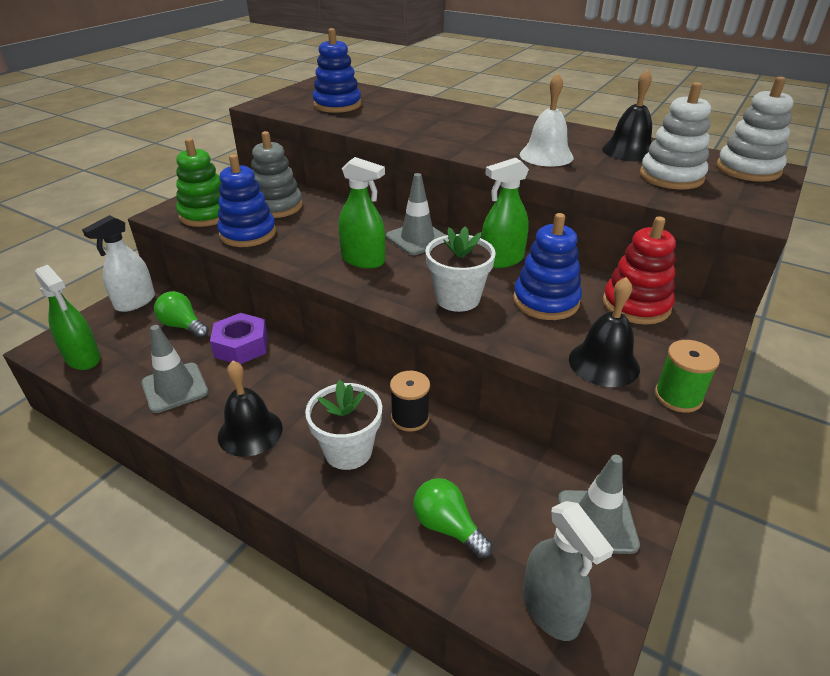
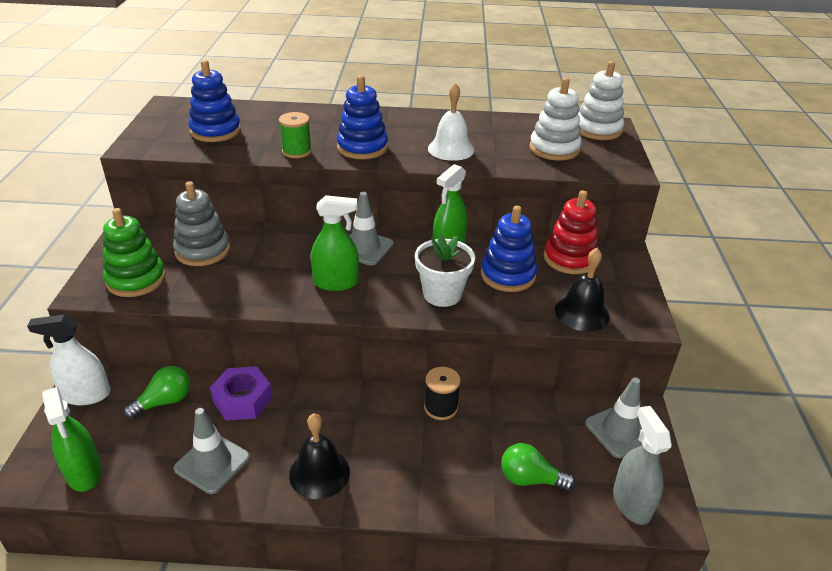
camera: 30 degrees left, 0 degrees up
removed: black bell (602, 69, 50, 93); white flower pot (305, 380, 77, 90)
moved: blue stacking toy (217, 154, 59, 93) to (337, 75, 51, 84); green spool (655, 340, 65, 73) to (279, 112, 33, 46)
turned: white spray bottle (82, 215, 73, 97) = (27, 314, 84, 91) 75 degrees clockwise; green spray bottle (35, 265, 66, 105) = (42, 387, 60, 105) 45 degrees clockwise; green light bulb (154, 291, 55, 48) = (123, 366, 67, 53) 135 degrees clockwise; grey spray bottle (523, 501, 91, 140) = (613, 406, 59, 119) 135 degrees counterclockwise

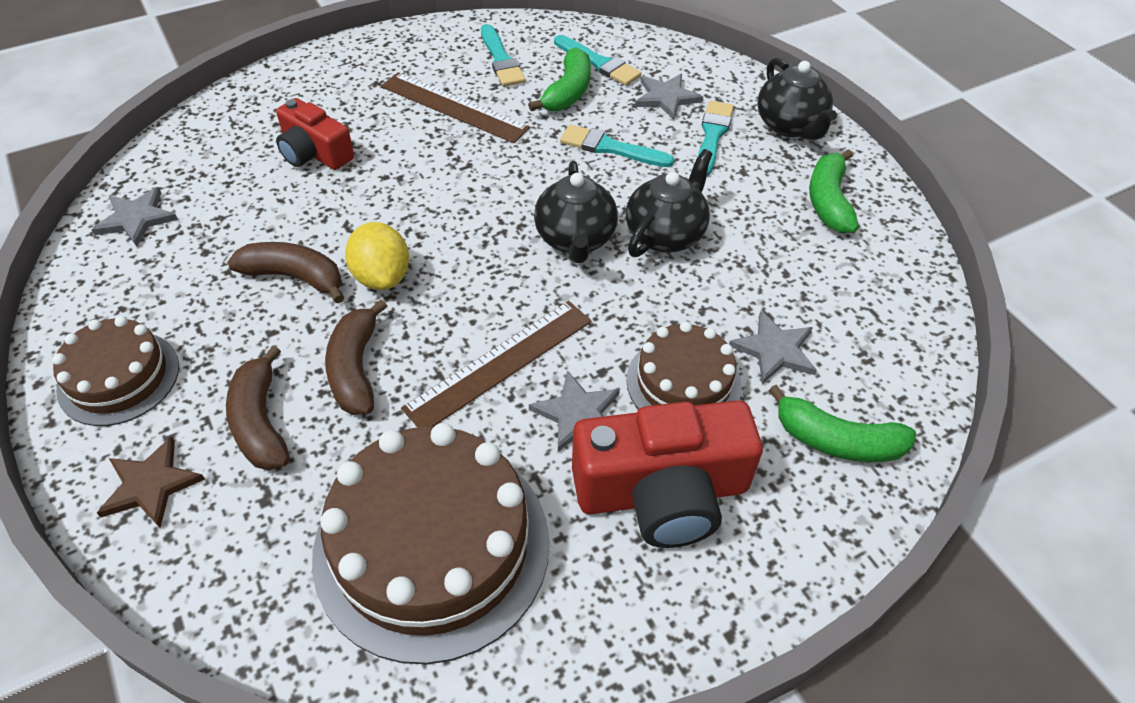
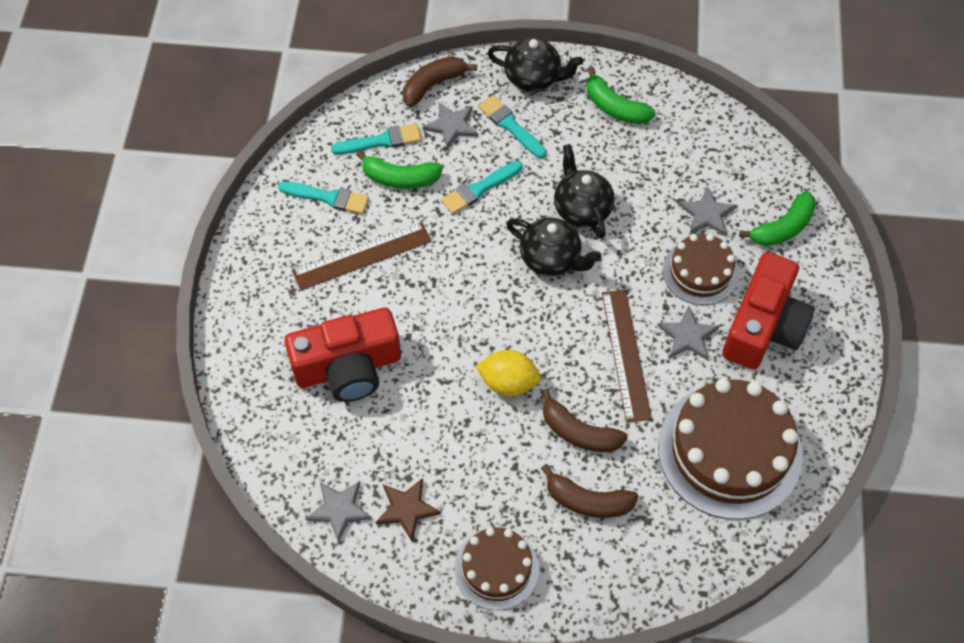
camera: 55 degrees left, 10 degrees up
moved: brown banana (227, 242, 117, 61) to (403, 56, 74, 51); brown star (97, 436, 108, 92) to (375, 478, 66, 63)
turned: green banana (528, 47, 63, 64) = (356, 150, 87, 39) 135 degrees clockwise
resized: red camera (276, 98, 78, 72) = (285, 308, 116, 94) x1.63

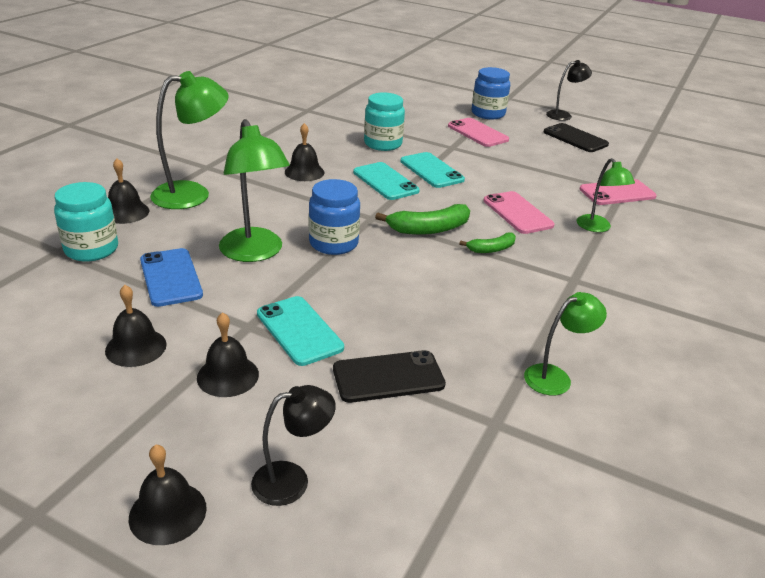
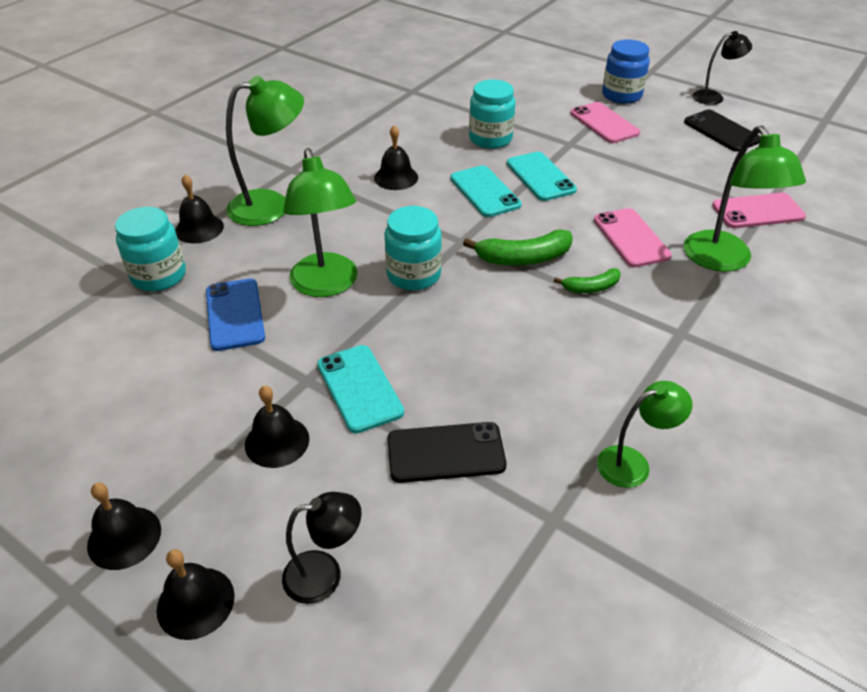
camera: 10 degrees right, 10 degrees up
moved: black bell (105, 285, 62, 82) to (87, 483, 74, 87)
recoloured: blue jar (309, 179, 51, 76) to turquoise jar (384, 206, 58, 84)
resized: green lamp (577, 158, 58, 74) = (684, 125, 122, 147) x1.67

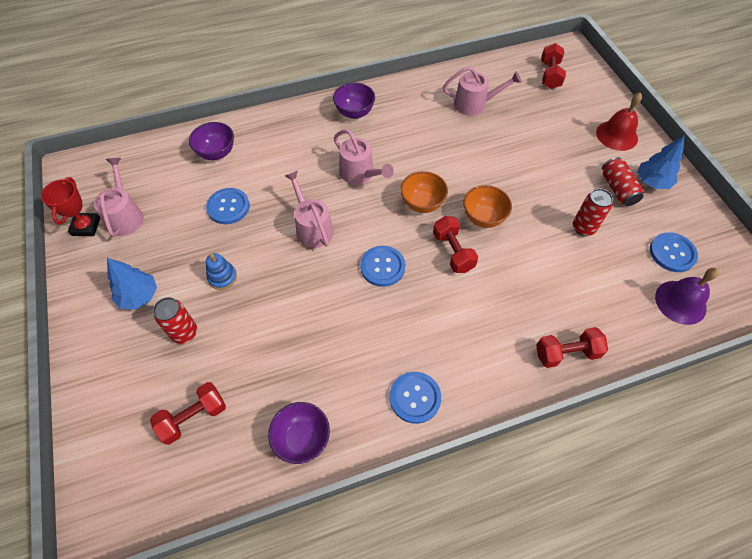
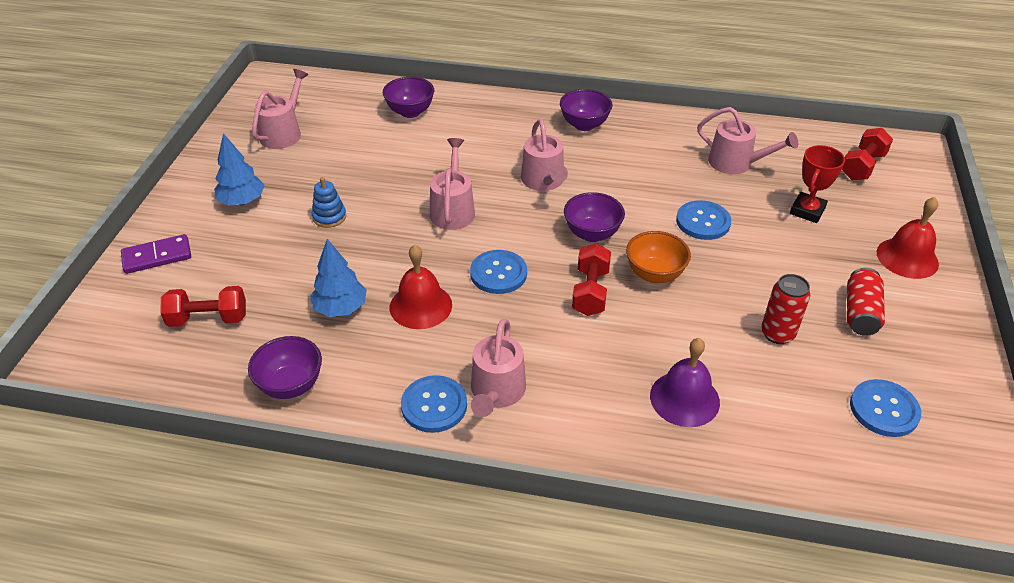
camera: 30 degrees right, 15 degrees down
removed: red can (153, 297, 44, 47); red dumbbell (536, 327, 72, 41)
added: purple domino (121, 234, 70, 40); red bell (390, 245, 62, 84); pink watering can (471, 319, 55, 98)
moved: blue tree (637, 135, 48, 54) to (310, 239, 57, 78); red trophy (41, 177, 59, 59) to (790, 145, 55, 78); blue button (206, 188, 44, 36) to (676, 200, 55, 40); purple bell (655, 268, 64, 57) to (650, 338, 70, 89)
recoloured: orange bowl (400, 171, 48, 42) to purple bowl (564, 192, 61, 50)

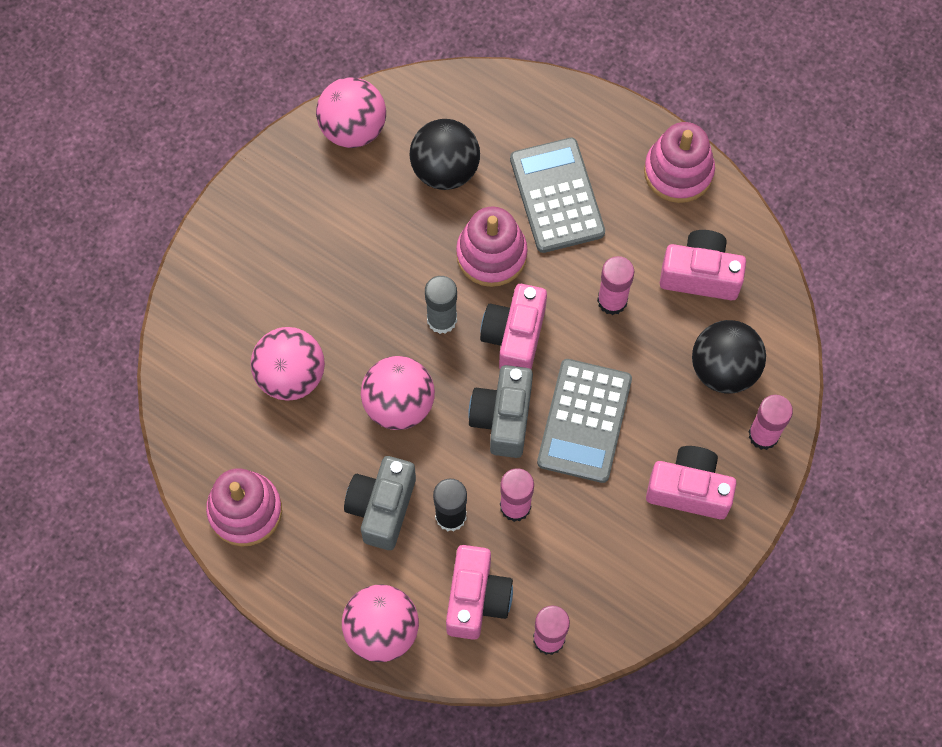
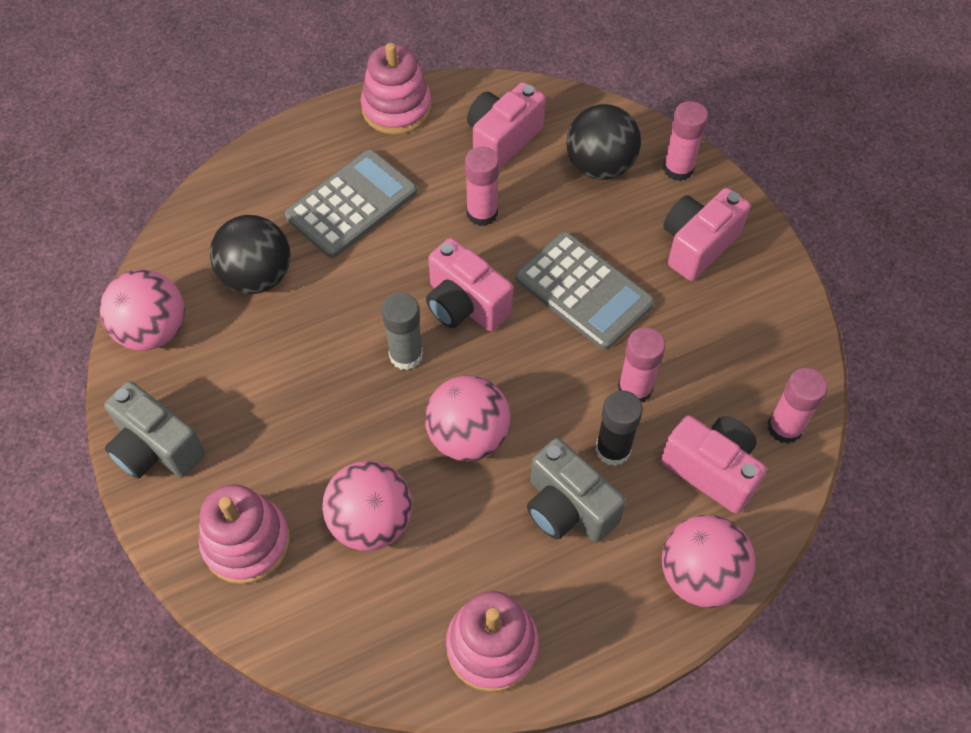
camera: 60 degrees left, 10 degrees down
moved: pink stacking toy (456, 206, 72, 81) to (199, 484, 91, 100); grey camera (468, 365, 65, 93) to (104, 381, 101, 98)
turned: grey calculator (510, 138, 95, 115) = (285, 149, 132, 109) 120 degrees clockwise

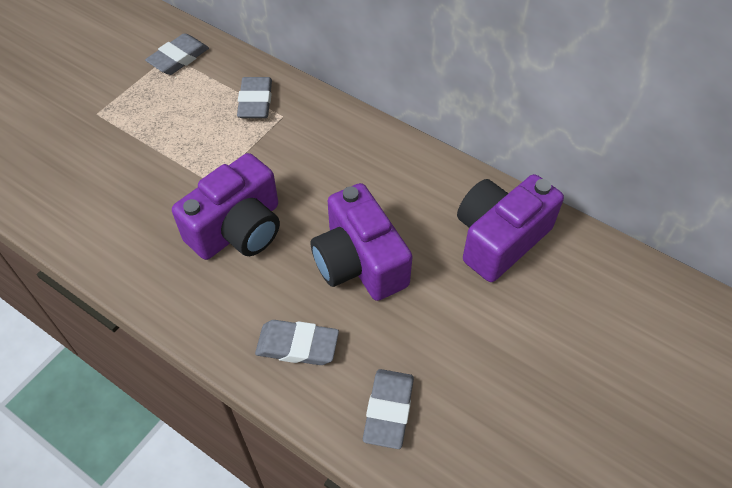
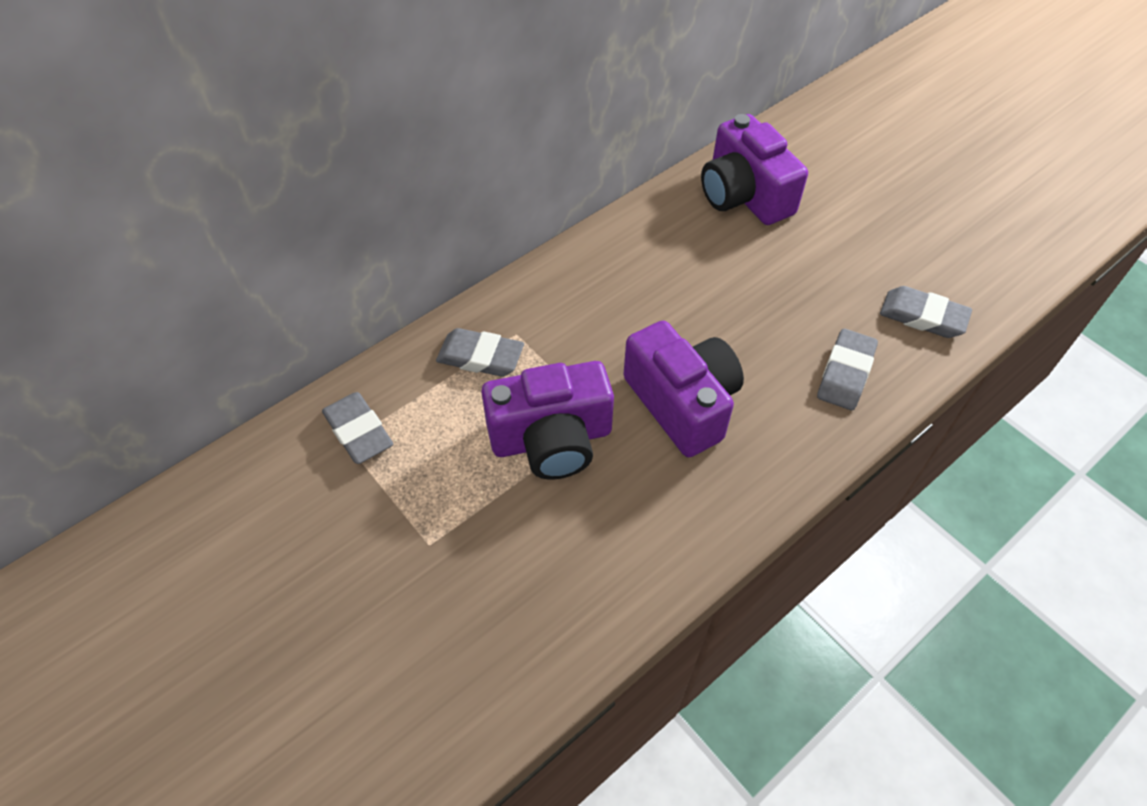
camera: 75 degrees left, 0 degrees up
moved: purple camera (311, 183, 102, 118) to (481, 361, 133, 118)

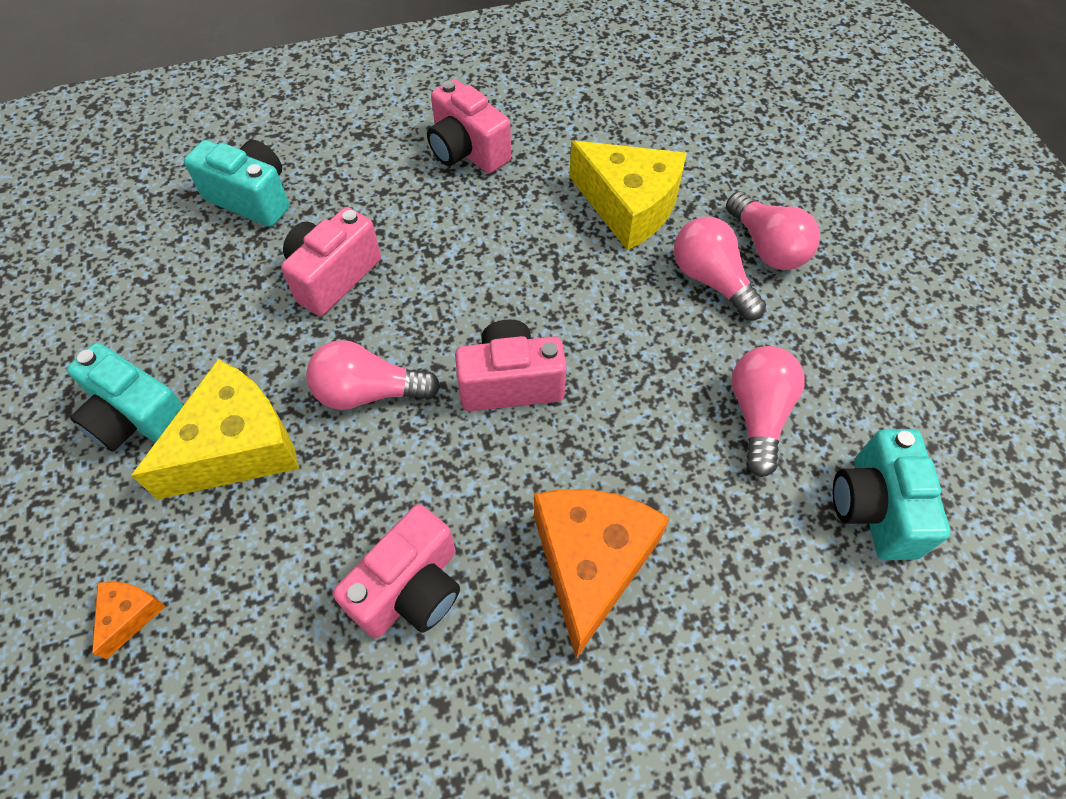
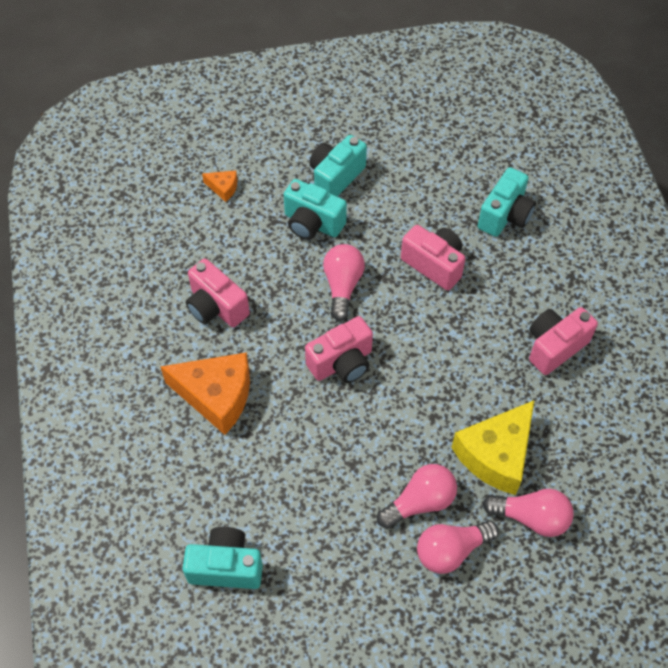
camera: 95 degrees right, 0 degrees up
moved: pink light bulb (732, 346, 73, 131) to (482, 489, 92, 48)
replaced: yellow cheese (131, 359, 168, 141) to turquoise camera (284, 179, 63, 61)
turned: pink camera (455, 320, 112, 91) = (305, 316, 68, 67) 60 degrees clockwise

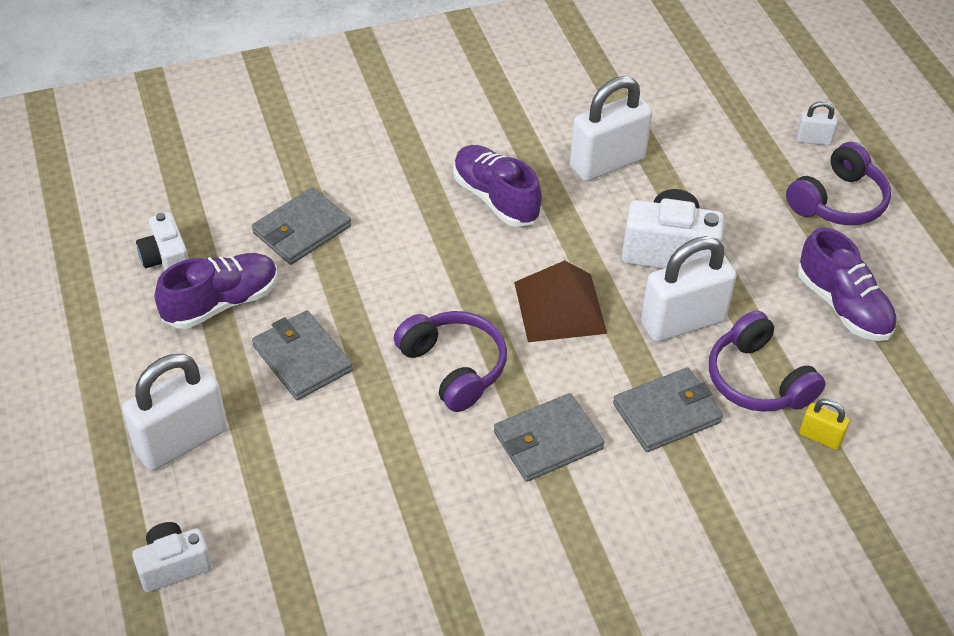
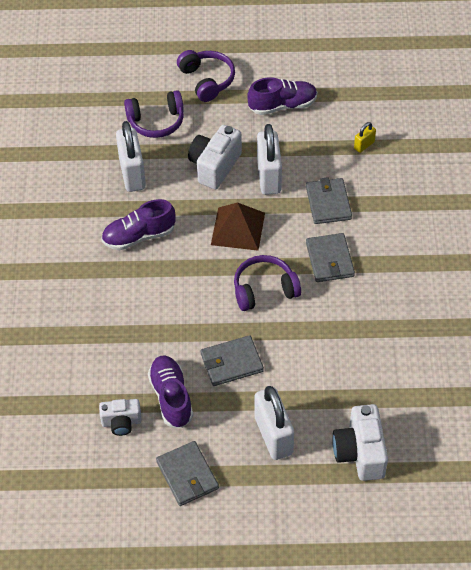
camera: 70 degrees left, 5 degrees up
removed: white padlock (796, 101, 41, 44)
moved: grey wallet (252, 187, 99, 78) to (156, 441, 63, 65); purple headphones (709, 310, 117, 102) to (124, 90, 60, 48)
resized: white camera (132, 522, 79, 70) = (332, 404, 56, 77) x1.61

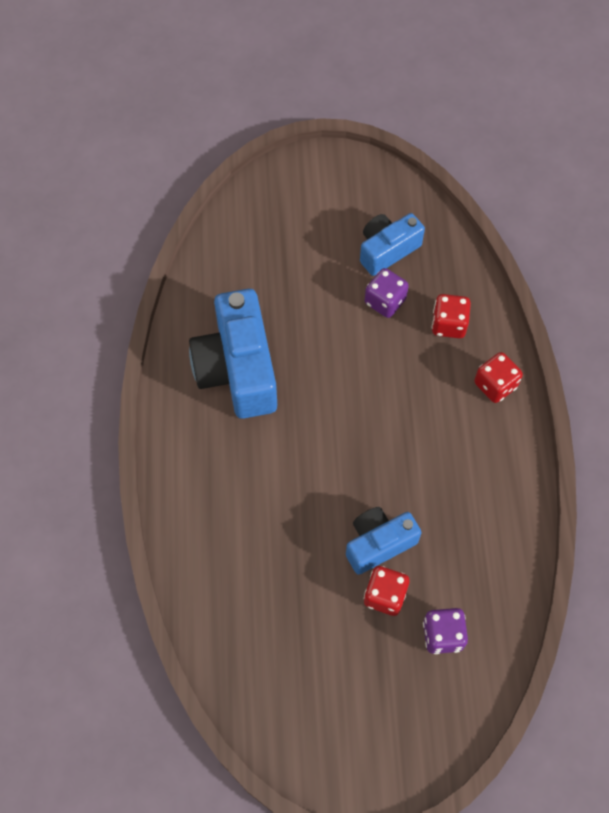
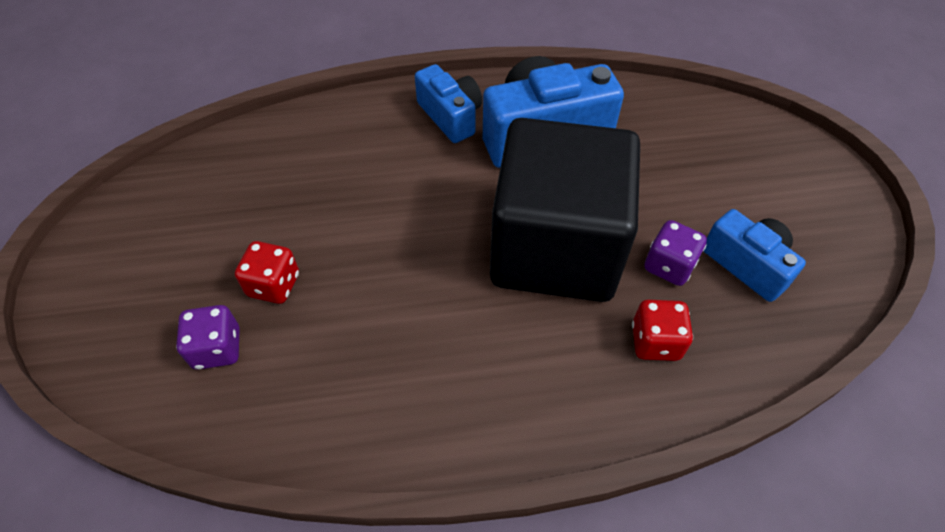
camera: 85 degrees right, 10 degrees down
removed: red dice (474, 352, 49, 51)
added: black cube (490, 118, 150, 184)
moved: blue camera (346, 507, 75, 68) to (415, 64, 67, 79)

